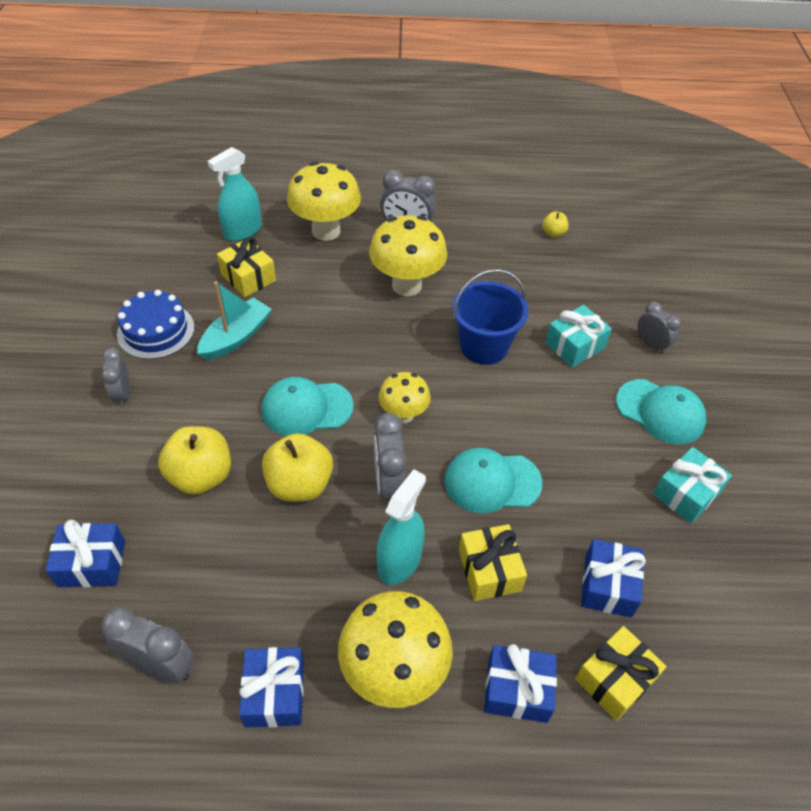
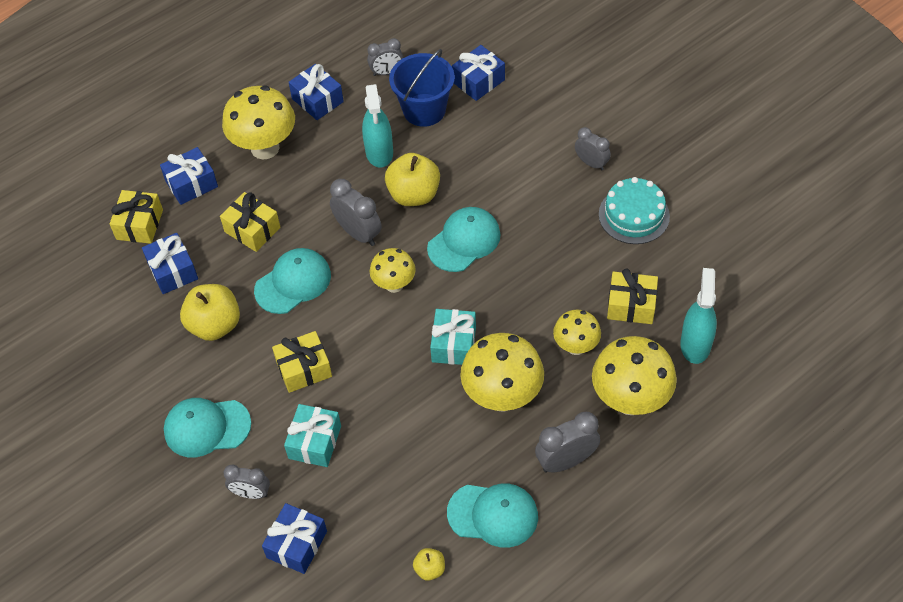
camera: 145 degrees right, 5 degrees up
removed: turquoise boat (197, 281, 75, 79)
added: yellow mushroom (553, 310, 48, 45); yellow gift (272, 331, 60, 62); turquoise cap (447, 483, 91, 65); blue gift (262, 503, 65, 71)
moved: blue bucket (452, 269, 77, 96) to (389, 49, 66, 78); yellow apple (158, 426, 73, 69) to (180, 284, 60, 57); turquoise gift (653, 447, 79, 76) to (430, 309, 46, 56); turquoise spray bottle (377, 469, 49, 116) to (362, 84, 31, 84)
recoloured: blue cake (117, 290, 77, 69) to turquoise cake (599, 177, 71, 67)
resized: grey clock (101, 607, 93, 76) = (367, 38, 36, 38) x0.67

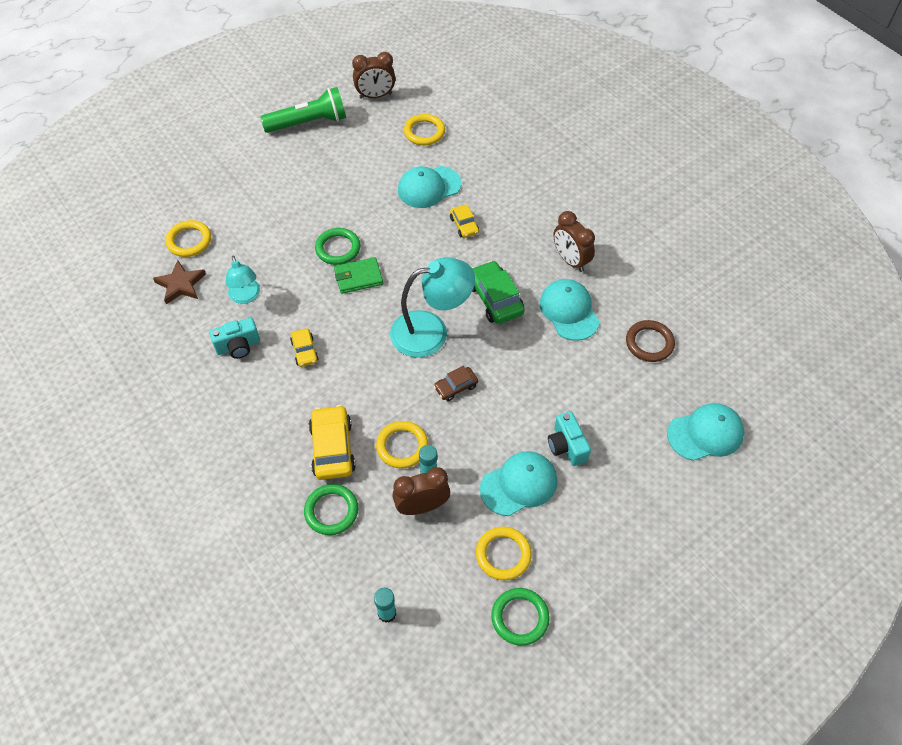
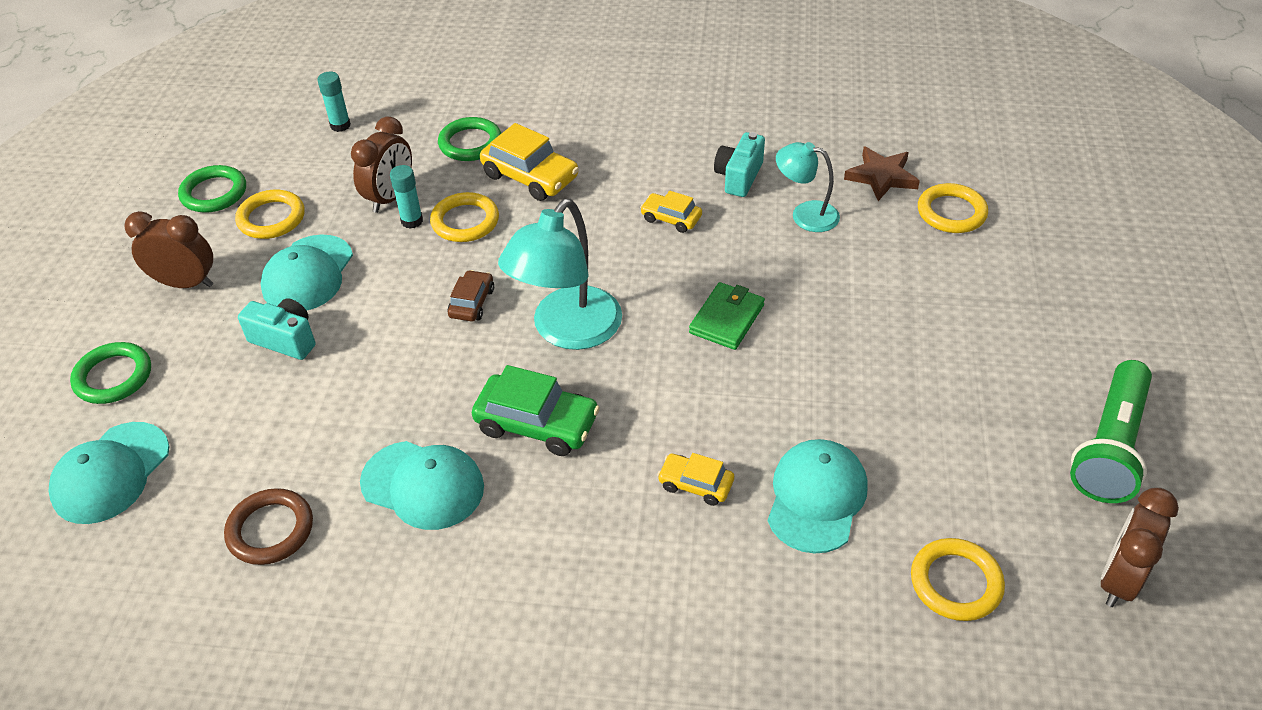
camera: 135 degrees right, 10 degrees down
moved: brown clock (553, 211, 42, 61) to (124, 211, 89, 77); green ring (315, 228, 46, 37) to (70, 342, 81, 62)

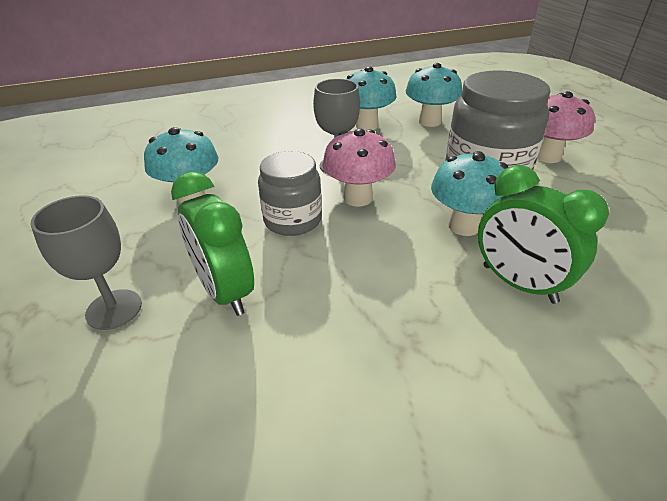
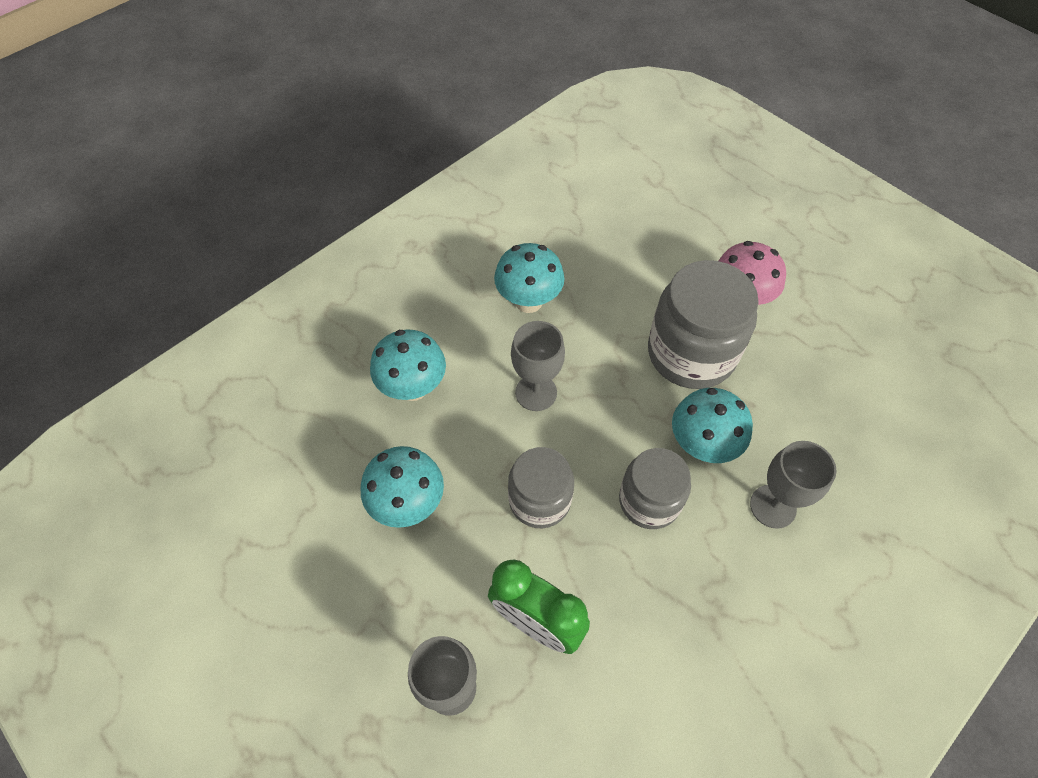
camera: 25 degrees left, 20 degrees up
removed: pink mushroom (322, 128, 74, 79)
added: grey jar (619, 448, 72, 81)
moved: turquoise mushroom (406, 63, 56, 64) to (370, 330, 76, 71)
replaced: green clock (478, 165, 131, 139) to grey goblet (750, 441, 87, 88)

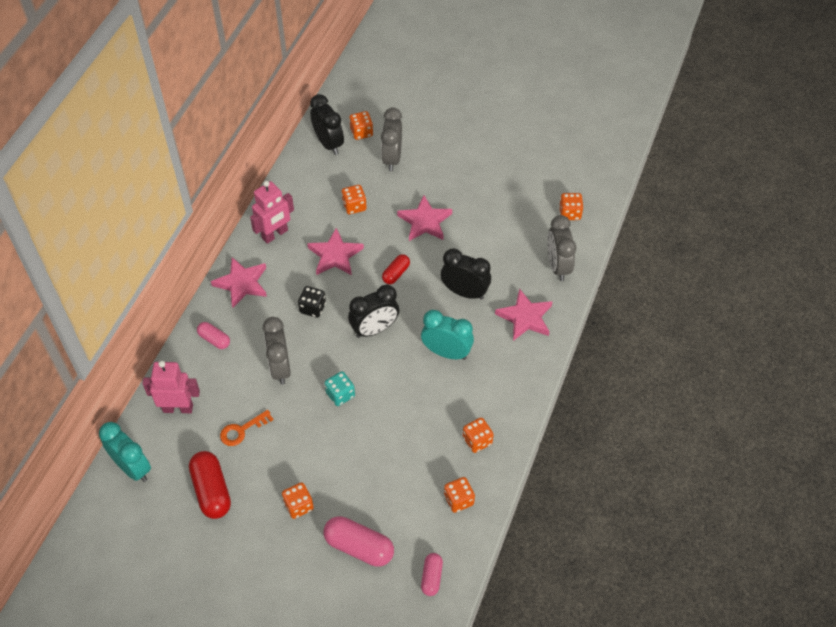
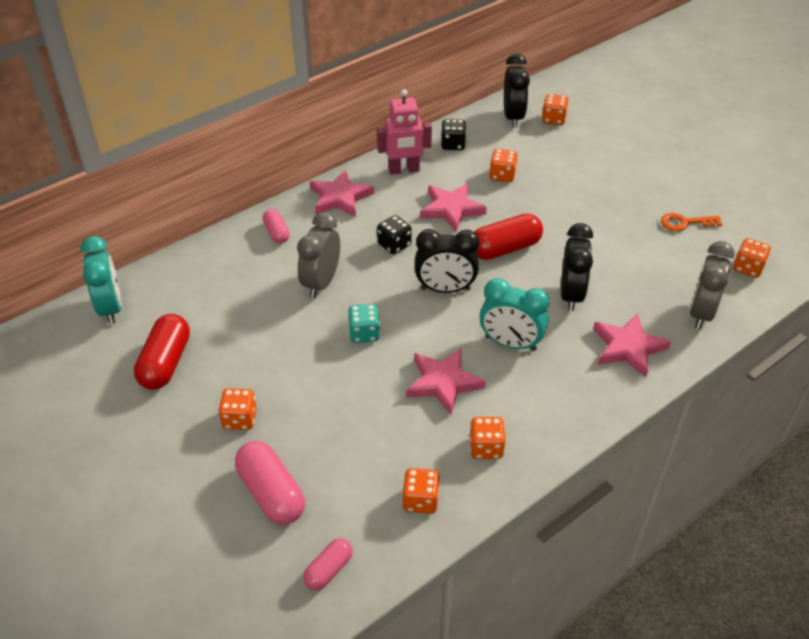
camera: 30 degrees right, 10 degrees down
removed: grey clock (381, 108, 21, 63); pink robot (142, 361, 58, 52)
added: black dice (441, 119, 25, 31)
moved: pink star (397, 195, 55, 46) to (406, 348, 80, 67); orange key (220, 410, 53, 36) to (661, 213, 61, 18)
turned: black clock (441, 248, 50, 52) = (561, 223, 32, 88) 45 degrees clockwise; turquoise clock (421, 310, 53, 50) = (480, 278, 70, 73) 150 degrees clockwise
resized: red capsule (382, 254, 28, 30) = (474, 213, 69, 47) x1.74

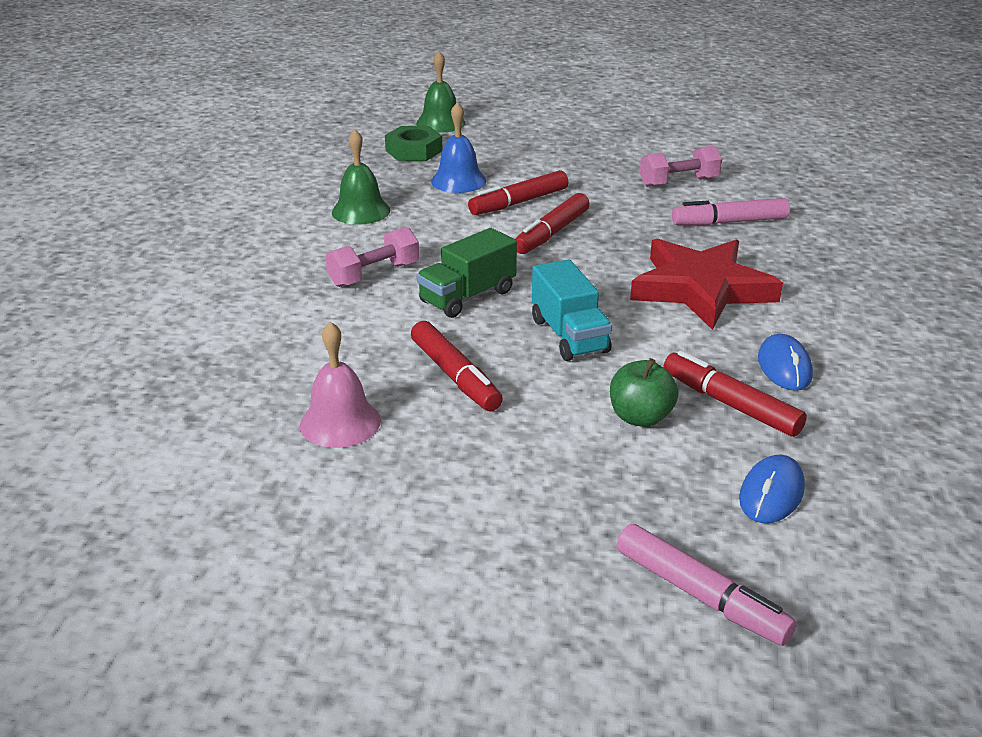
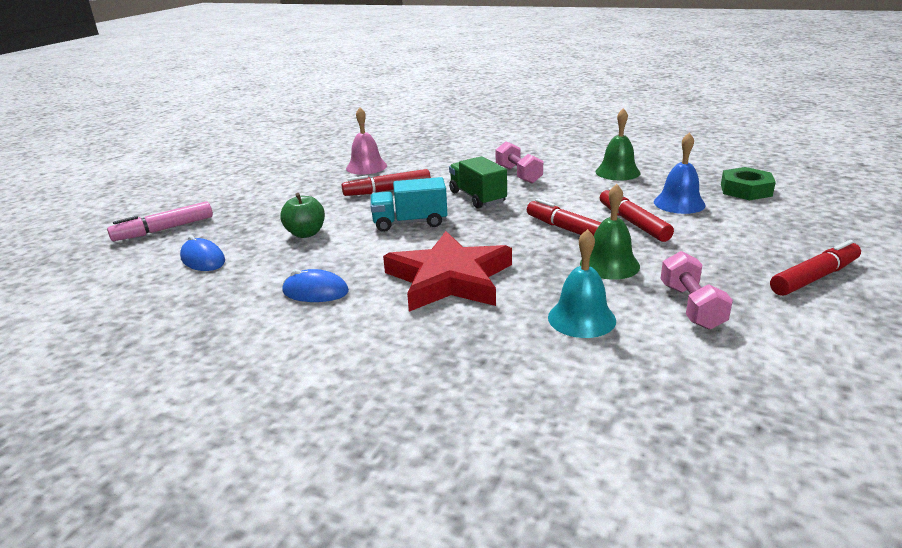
camera: 105 degrees right, 5 degrees down
moved: green bell (416, 51, 50, 82) to (580, 184, 60, 96); red marker (664, 351, 143, 86) to (770, 240, 91, 56)
replaced: pink marker (672, 198, 118, 27) to turquoise bell (548, 229, 68, 109)

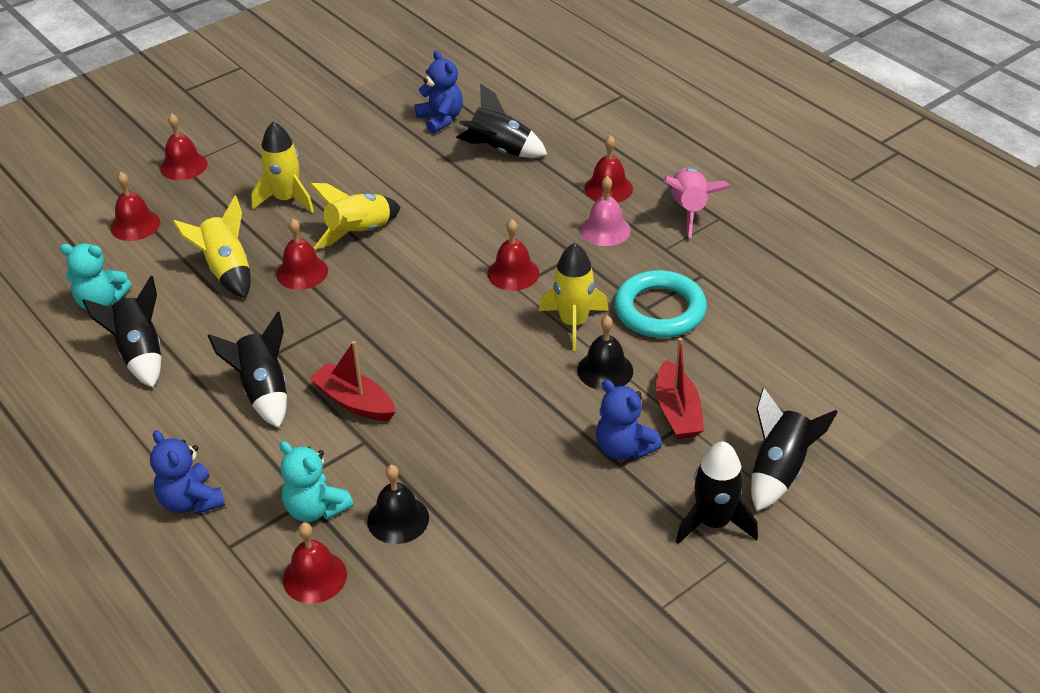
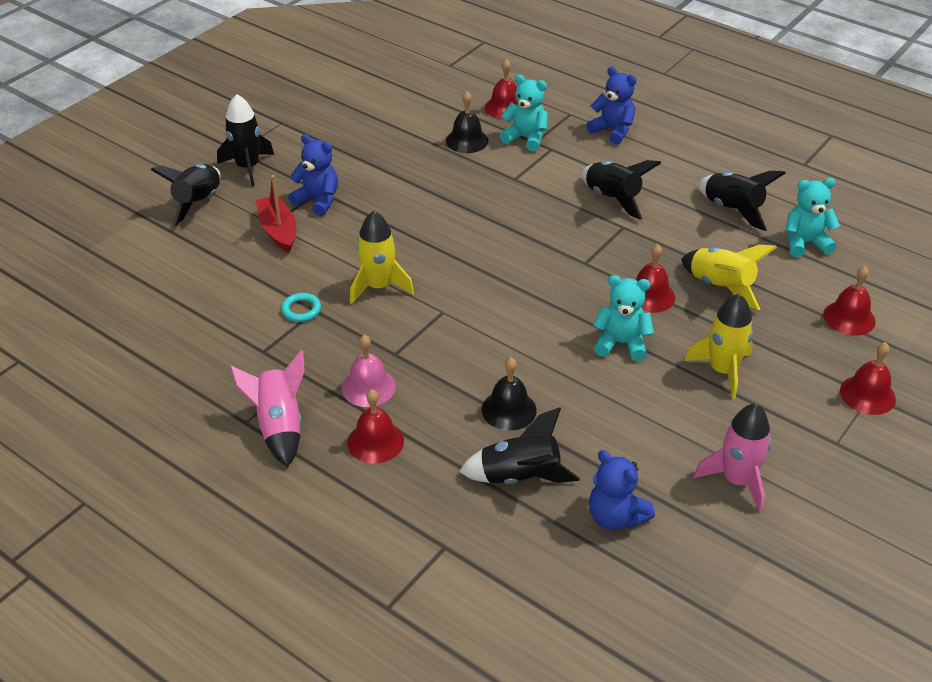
camera: 165 degrees right, 0 degrees up
removed: red bell (488, 219, 51, 72); red boat (309, 341, 87, 80)
added: pink rocket (694, 404, 77, 109)
moved: black bell (577, 316, 56, 74) to (482, 358, 55, 73)
replaced: yellow rocket (310, 183, 91, 66) to turquoise teddy bear (593, 275, 61, 86)
resized: turquoise ring (614, 270, 93, 68) = (281, 293, 40, 29) x0.46

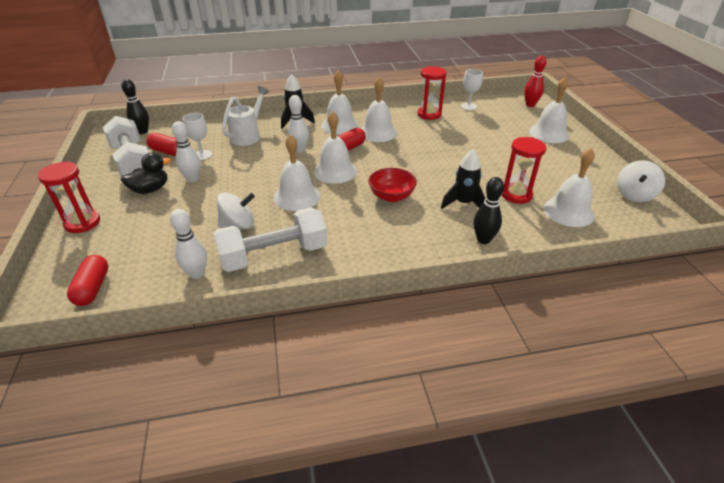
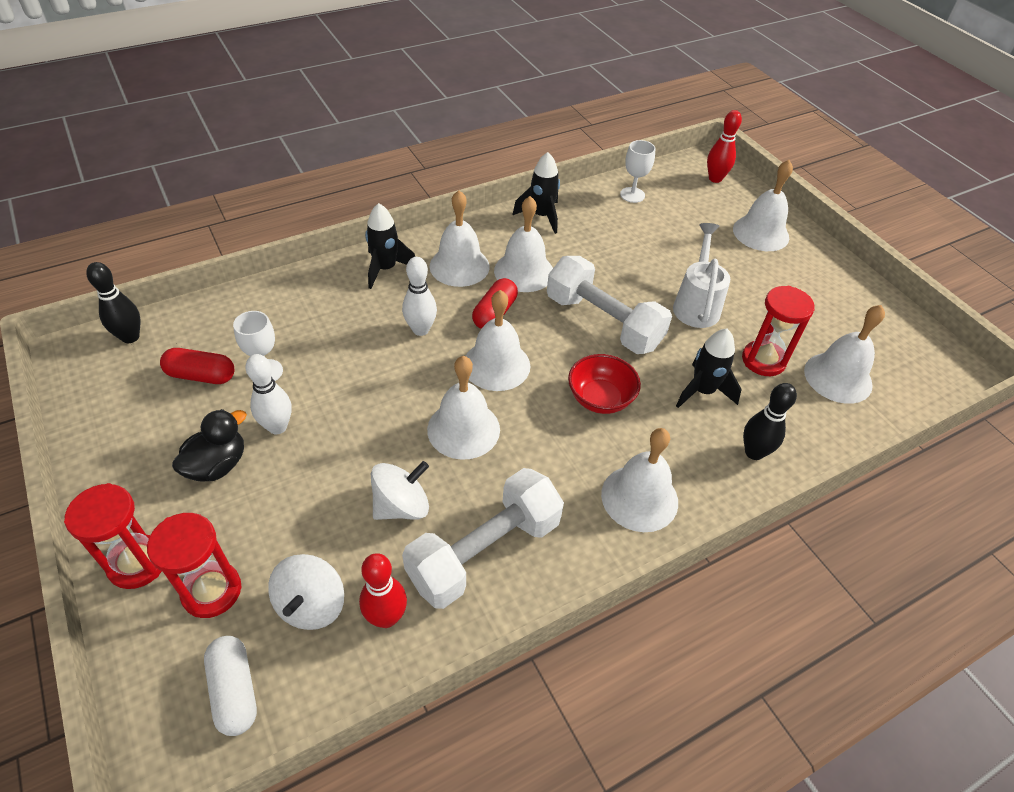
camera: 20 degrees left, 10 degrees up
added: black rocket (513, 152, 47, 82); white bell (601, 428, 77, 104)
moved: red hourglass (418, 66, 29, 54) to (147, 513, 94, 105); white watering can (222, 86, 47, 60) to (673, 223, 57, 105); white dumbbell (103, 116, 46, 60) to (547, 256, 125, 98); white spinning top (617, 160, 48, 42) to (268, 554, 76, 76)
recoloured: white bowling pin (170, 209, 37, 70) to red bowling pin (359, 553, 48, 75); red capsule (67, 255, 41, 51) to white capsule (204, 636, 53, 100)

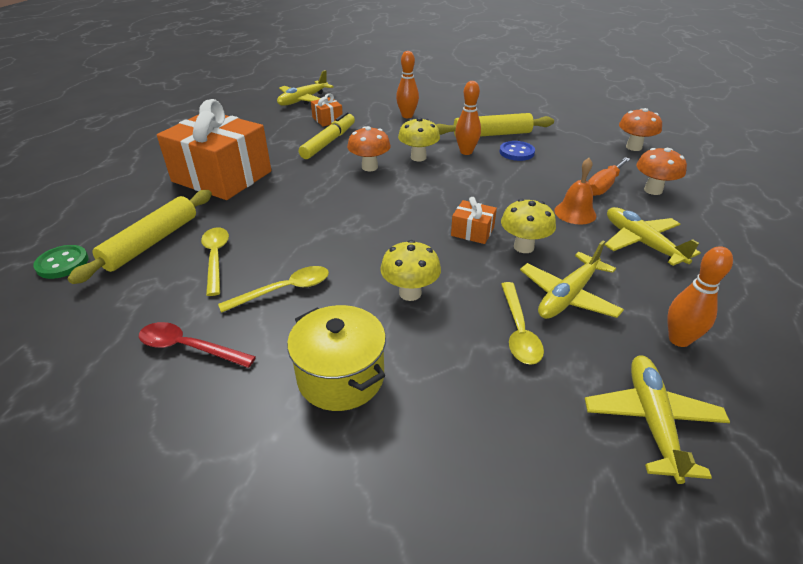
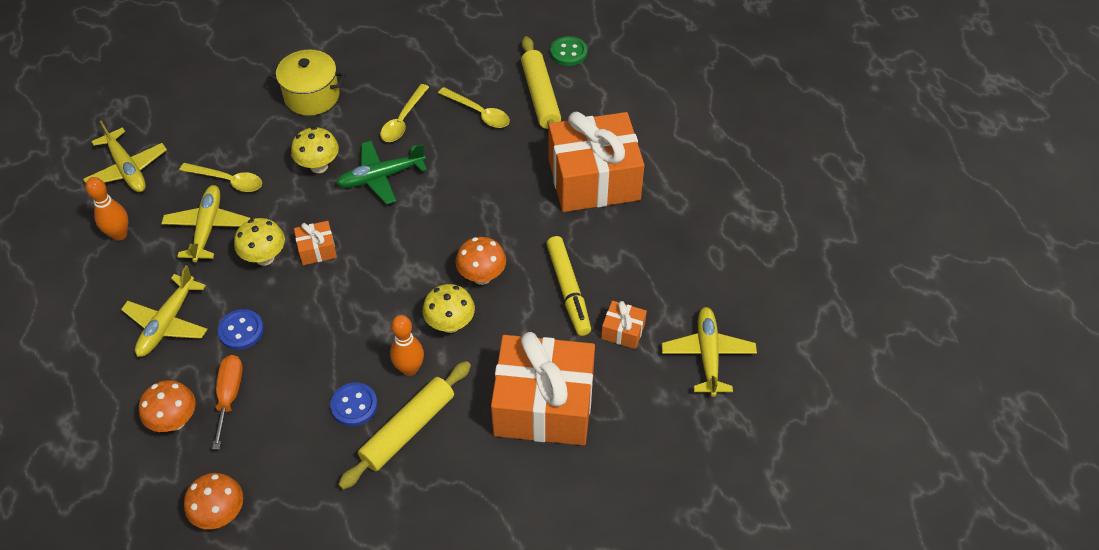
camera: 140 degrees right, 15 degrees up
removed: red spoon (139, 322, 117, 46)
added: green plane (336, 141, 91, 64)
replaced: orange bowling pin (396, 51, 23, 67) to orange gift (491, 332, 104, 114); orange bell (554, 158, 42, 67) to blue button (218, 309, 46, 41)
turned: yellow plane (605, 207, 96, 59) = (121, 265, 87, 92) 90 degrees clockwise; yellow spoon (501, 282, 43, 83) = (180, 163, 82, 29) 150 degrees clockwise

